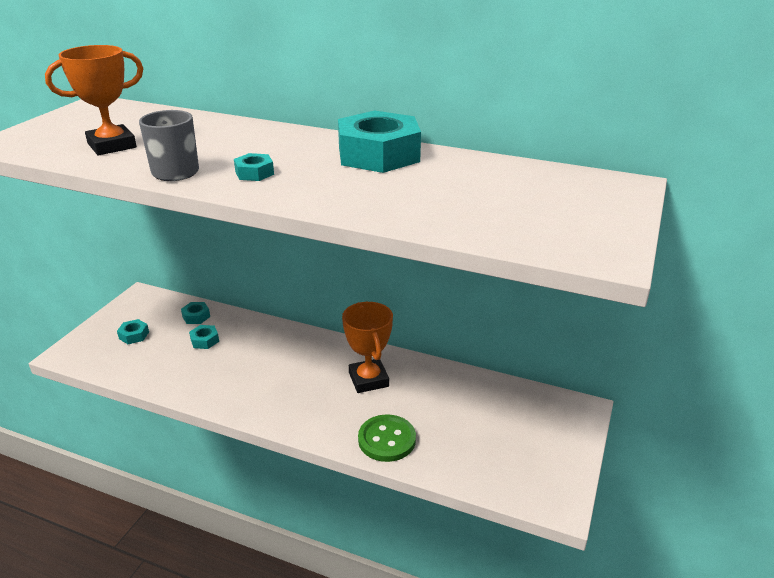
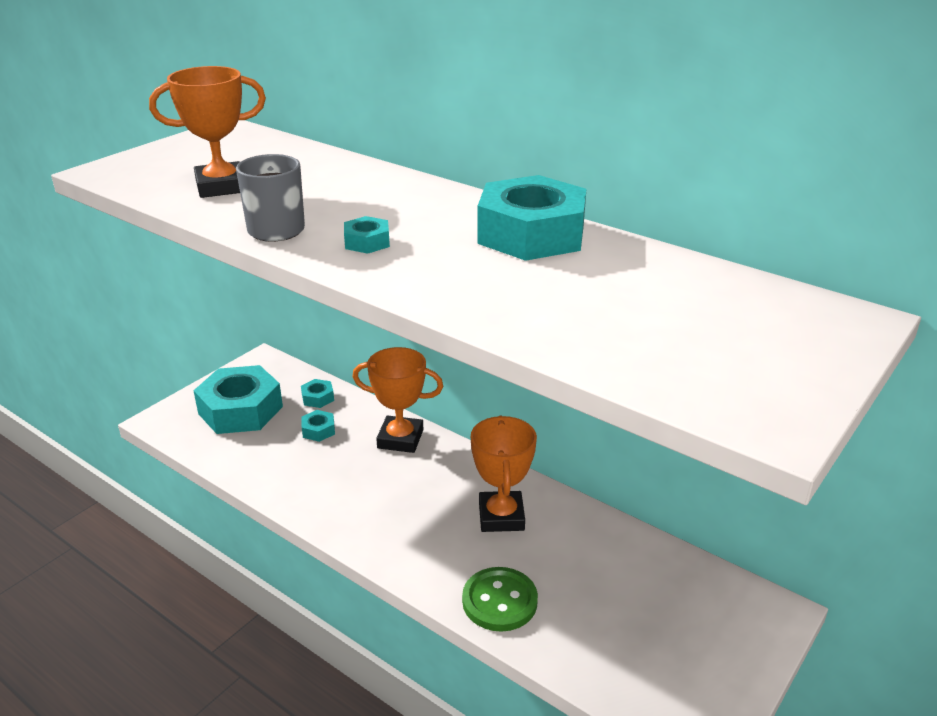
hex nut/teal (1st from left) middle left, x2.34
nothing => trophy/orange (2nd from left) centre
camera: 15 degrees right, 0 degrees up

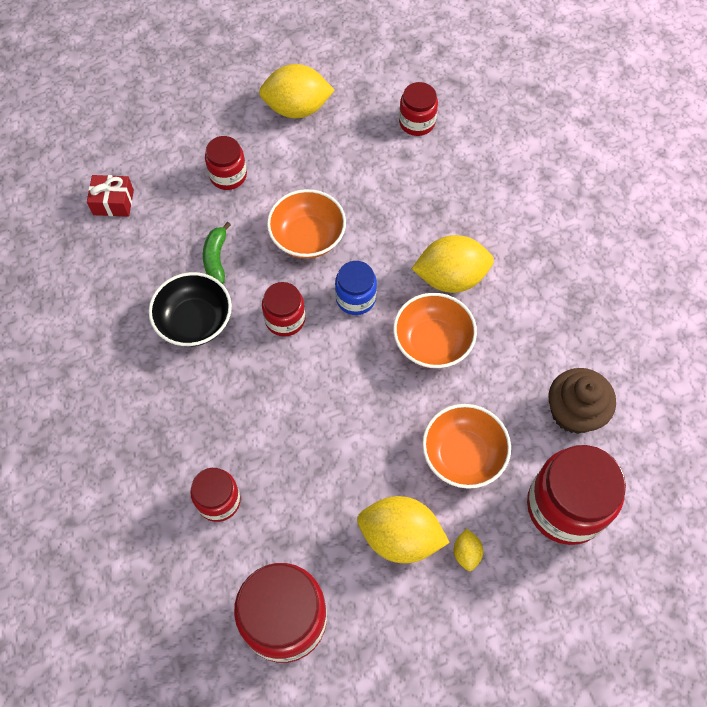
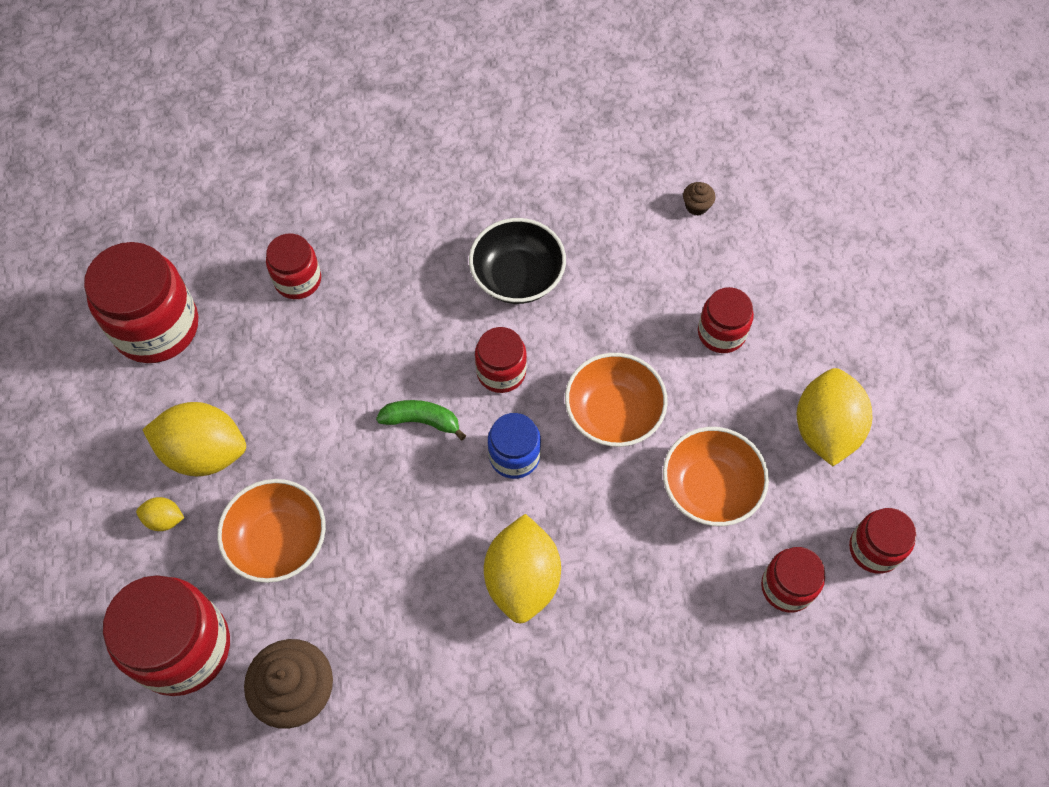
present/crimson top left => fairy cake/brown (2nd from left) top centre
banana/green middle left => banana/green centre, move
bowl/orange (2nd from left in the first image) centre => bowl/orange (3rd from left) middle right, move
lemon/golden (2nd from left) bottom centre => lemon/golden (2nd from left) middle left, 75 degrees clockwise
nothing => jar/crimson (7th from left) bottom right
camera: 100 degrees right, 0 degrees up

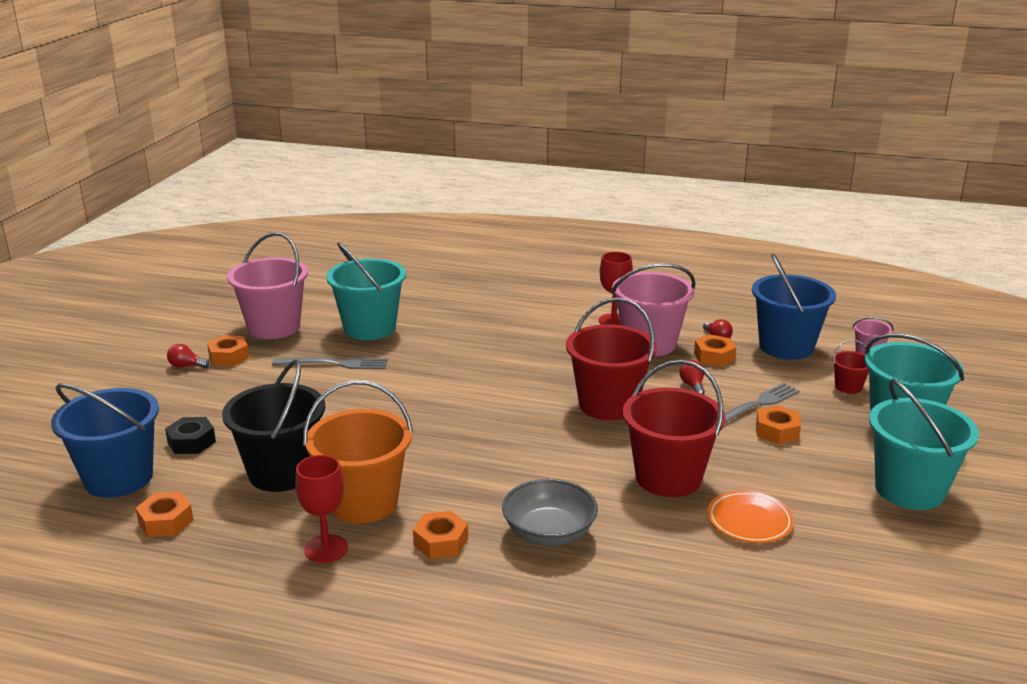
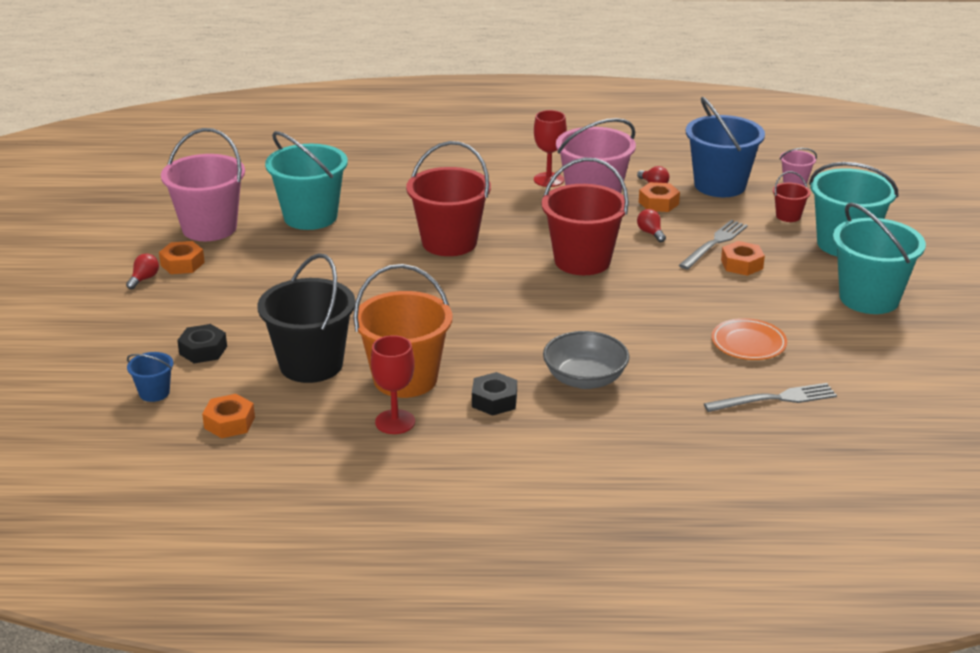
bulb/crimson (1st from left) middle left, 120 degrees clockwise
fork/ash-grey (1st from left in the first image) middle left => fork/ash-grey (2nd from left) middle right, move
bucket/crimson (2nd from left in the first image) centre => bucket/crimson (1st from left) top centre, move
bucket/blue (1st from left) middle left, x0.46
hex nut/orange (3rd from left) bottom centre => hex nut/jet-black (2nd from left) centre
camera: 15 degrees left, 5 degrees up

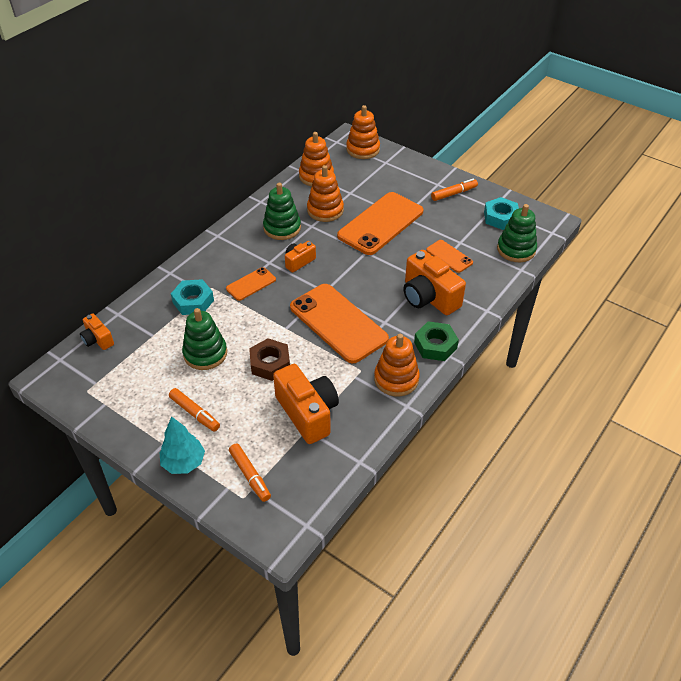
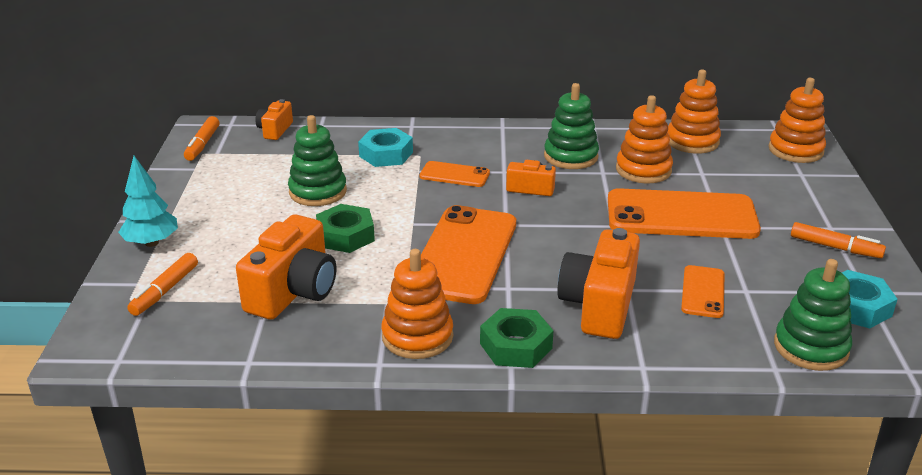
hex nut/brown centre => hex nut/green (1st from left) centre
felt pen/orange (1st from left in the first image) middle left => felt pen/orange (2nd from left) top left, move
camera: 55 degrees right, 15 degrees down

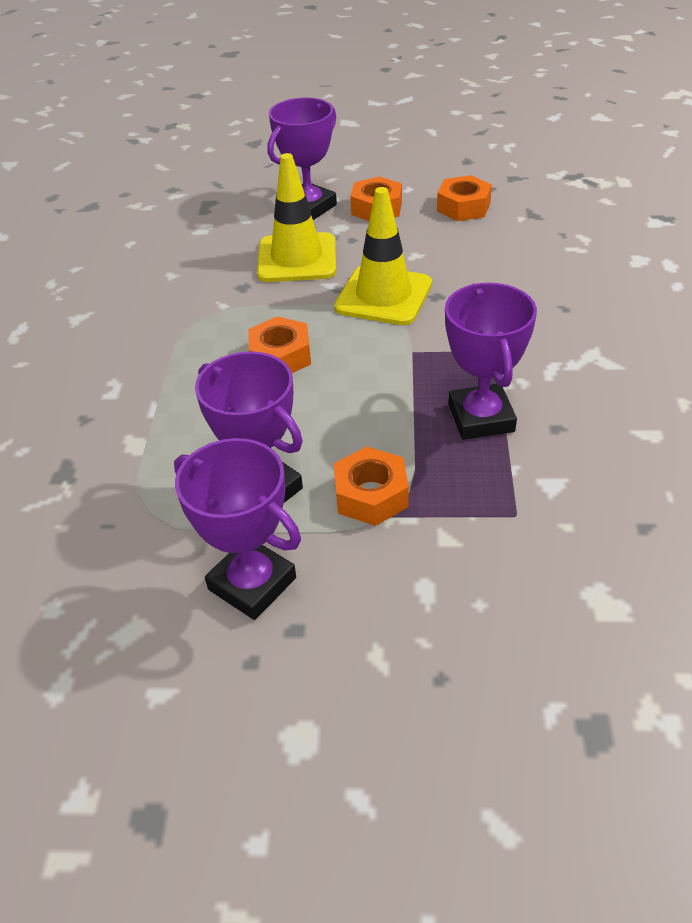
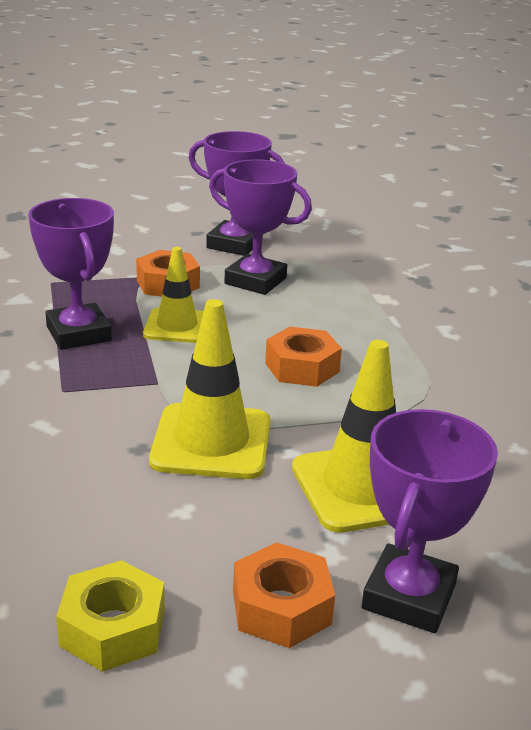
hex nut/orange (4th from left) top right => hex nut/golden bottom left
nothing => traffic cone/golden (1st from left) middle left
camera: 160 degrees right, 15 degrees down

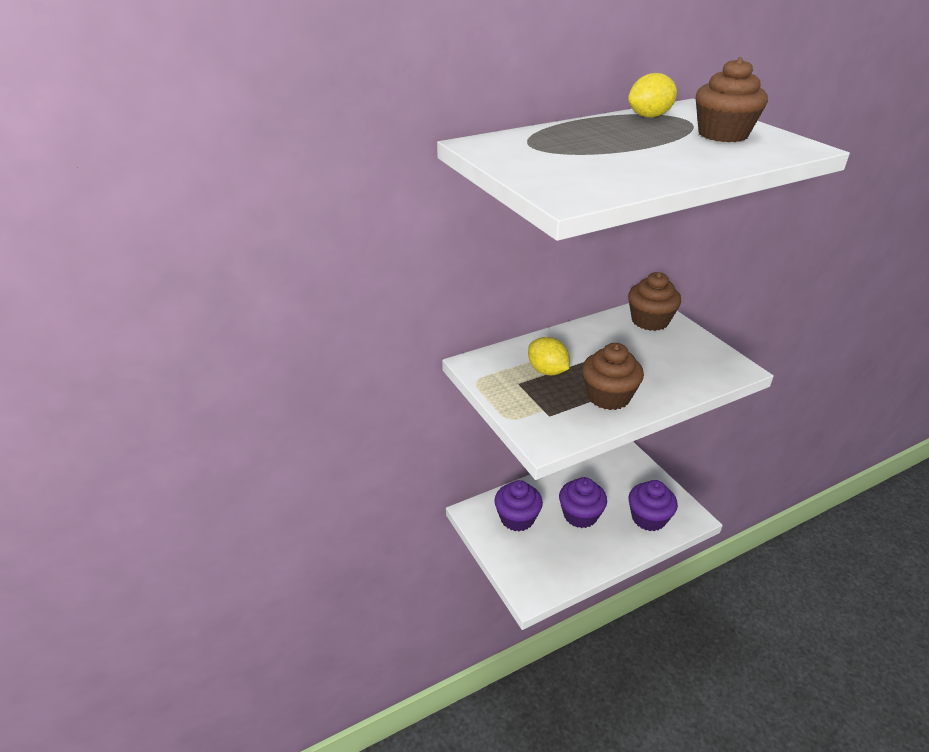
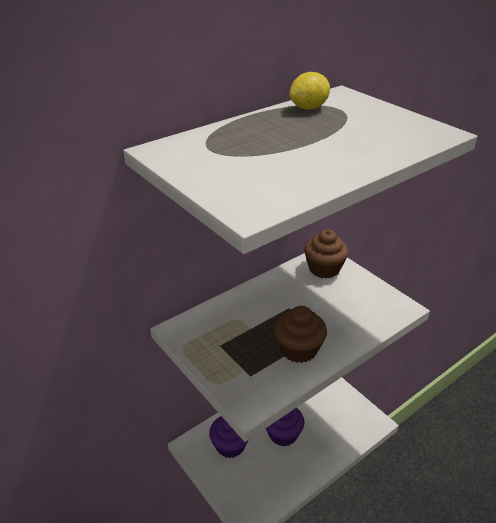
fairy cake/brown (3rd from left) top right => nothing
lemon/golden (1st from left) centre => nothing
fairy cake/royal purple (3rd from left) bottom right => nothing
camera: 10 degrees left, 0 degrees up

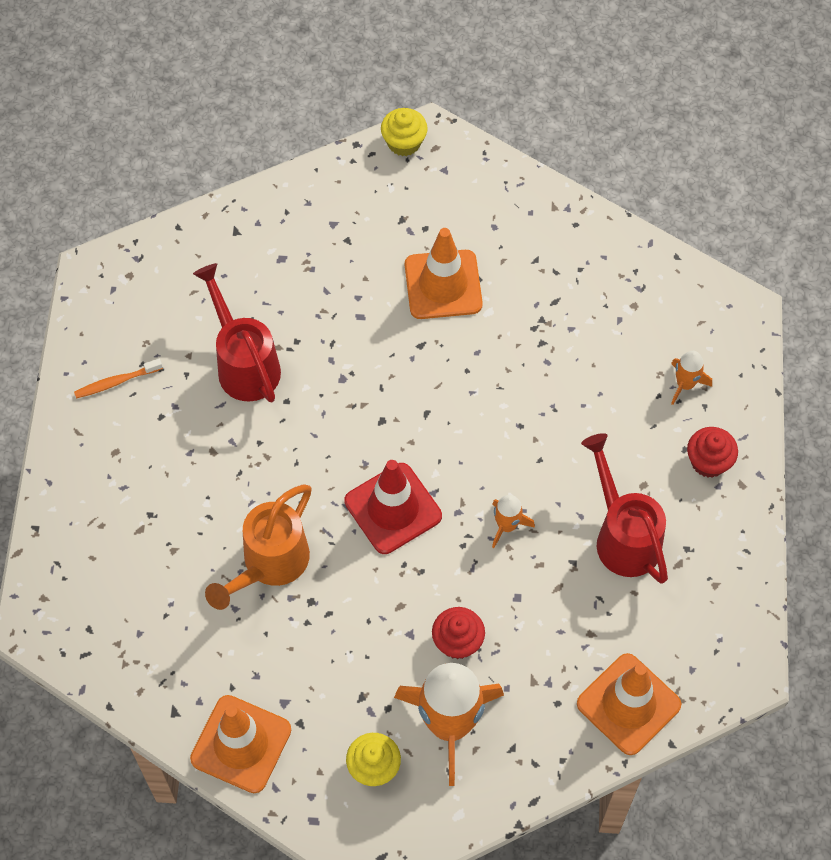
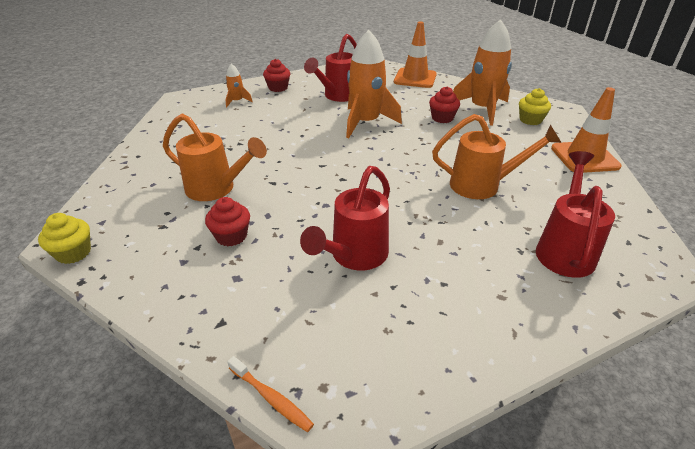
traffic cone/orange (2nd from left) top centre => watering pot/orange (1st from left) middle left
dental brush/orange middle left => dental brush/orange bottom centre, move
traffic cone/crimson centre => nothing
toy rocket/orange (2nd from left) centre => toy rocket/orange (2nd from left) top centre, x2.15
nothing => watering pot/crimson (3rd from left) middle right
nothing => fairy cake/crimson (1st from left) middle left
camera: 120 degrees left, 25 degrees down

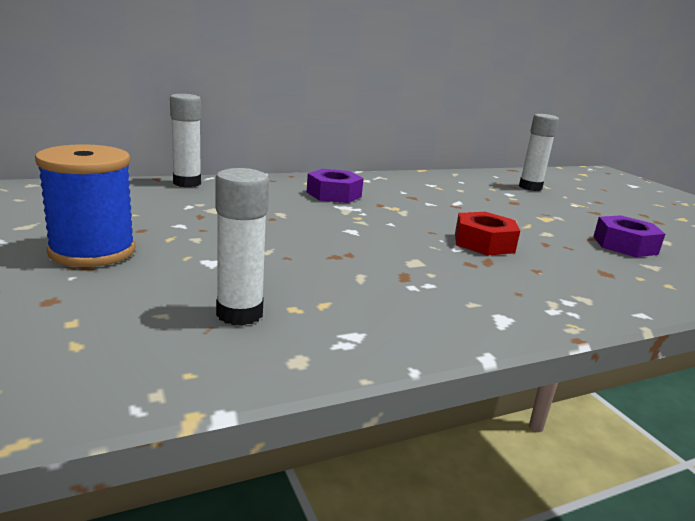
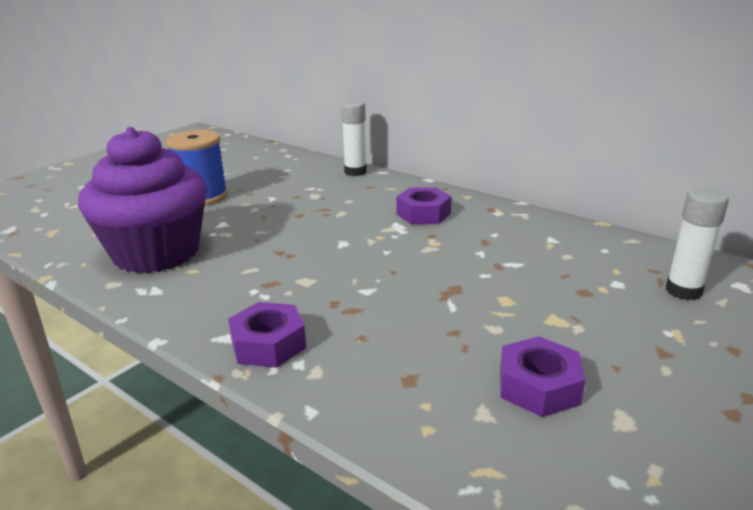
glue/pure white (2nd from left) centre => fairy cake/royal purple middle left
hex nut/crimson middle right => nothing
nothing => hex nut/royal purple (1st from left) centre
camera: 65 degrees right, 5 degrees up

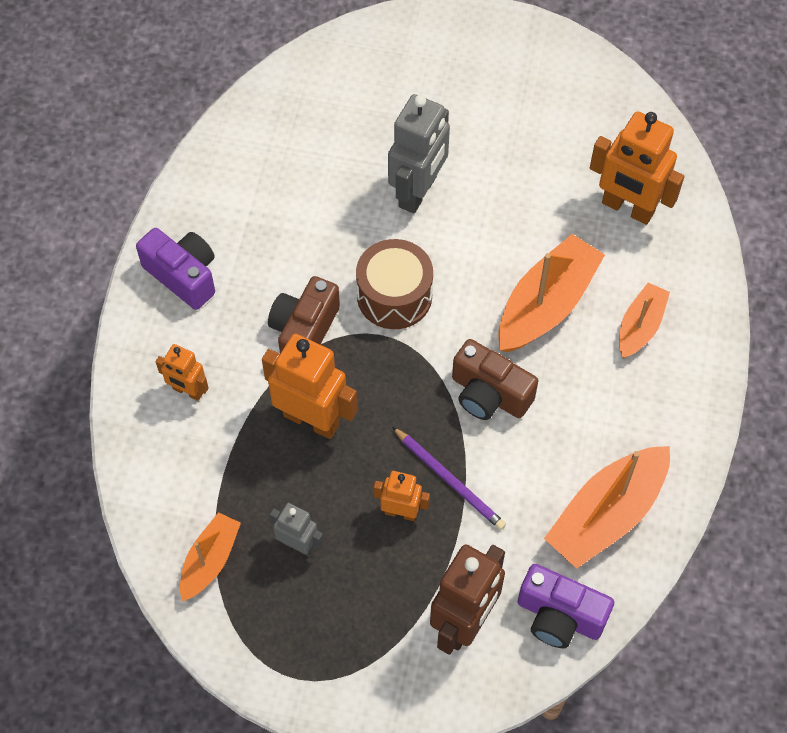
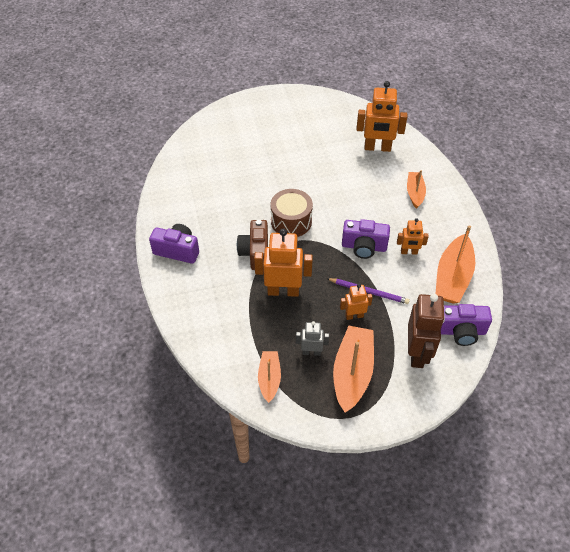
robot figure/ash-grey (2nd from left) top centre => nothing
toy boat/orange (2nd from left) middle right => toy boat/orange (2nd from left) bottom centre, move
photo camera/brown (2nd from left) centre => photo camera/royal purple (2nd from left) centre
robot figure/orange (1st from left in the first image) middle left => robot figure/orange (4th from left) middle right, move
camera: 25 degrees left, 10 degrees down

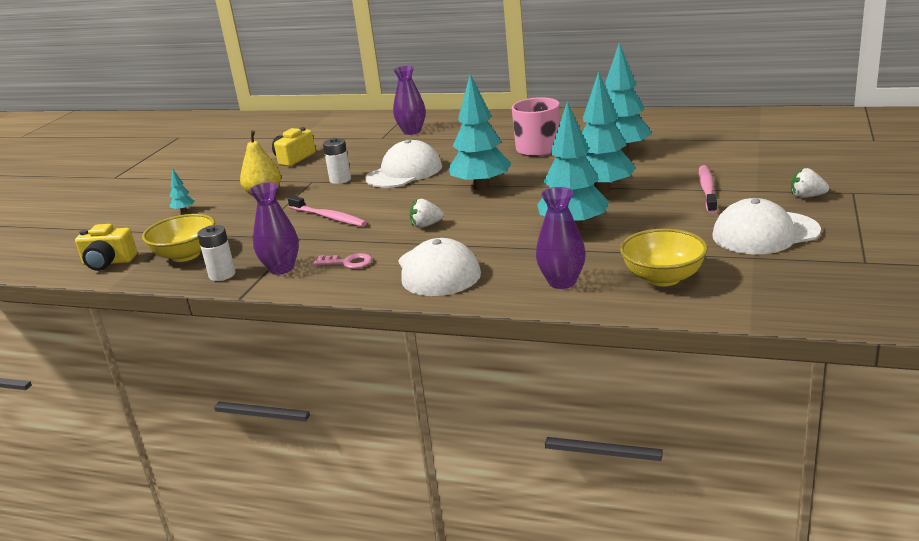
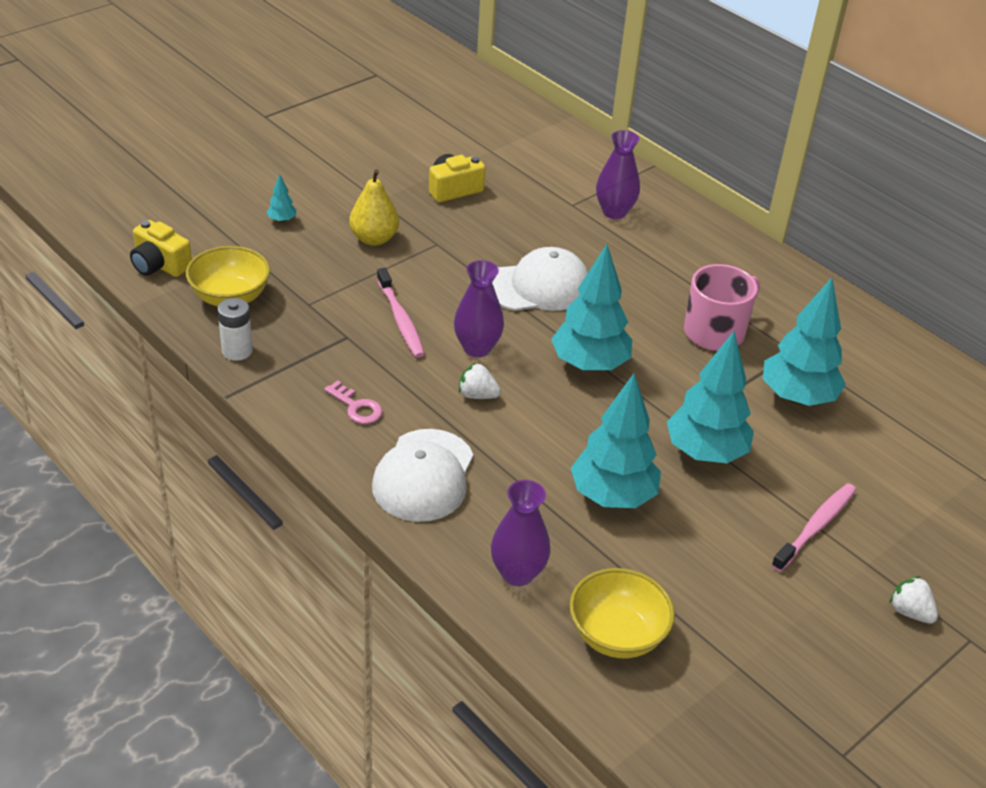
battery/pure white (2nd from left) top centre => nothing
tall vase/royal purple (1st from left) middle left => tall vase/royal purple (1st from left) centre, move
cap/pure white (3rd from left) middle right => nothing
camera: 25 degrees right, 15 degrees up

